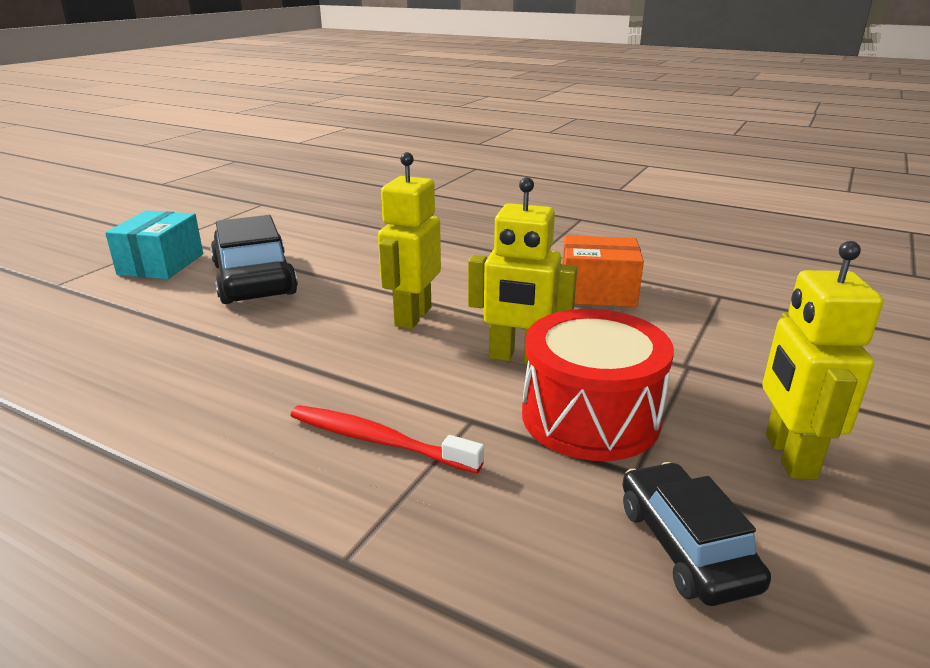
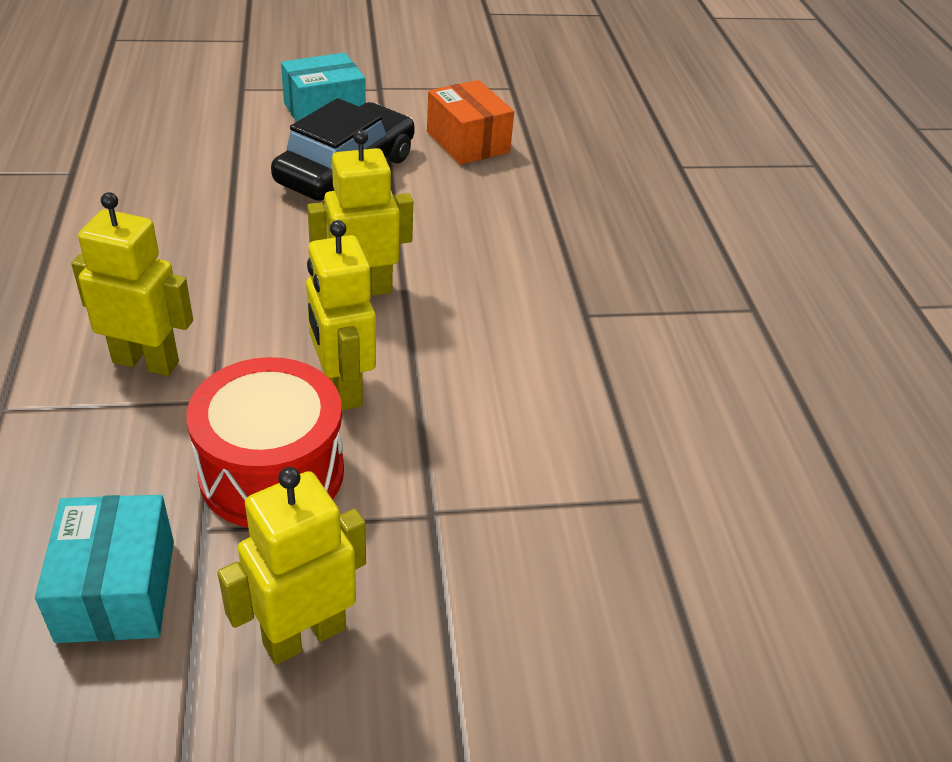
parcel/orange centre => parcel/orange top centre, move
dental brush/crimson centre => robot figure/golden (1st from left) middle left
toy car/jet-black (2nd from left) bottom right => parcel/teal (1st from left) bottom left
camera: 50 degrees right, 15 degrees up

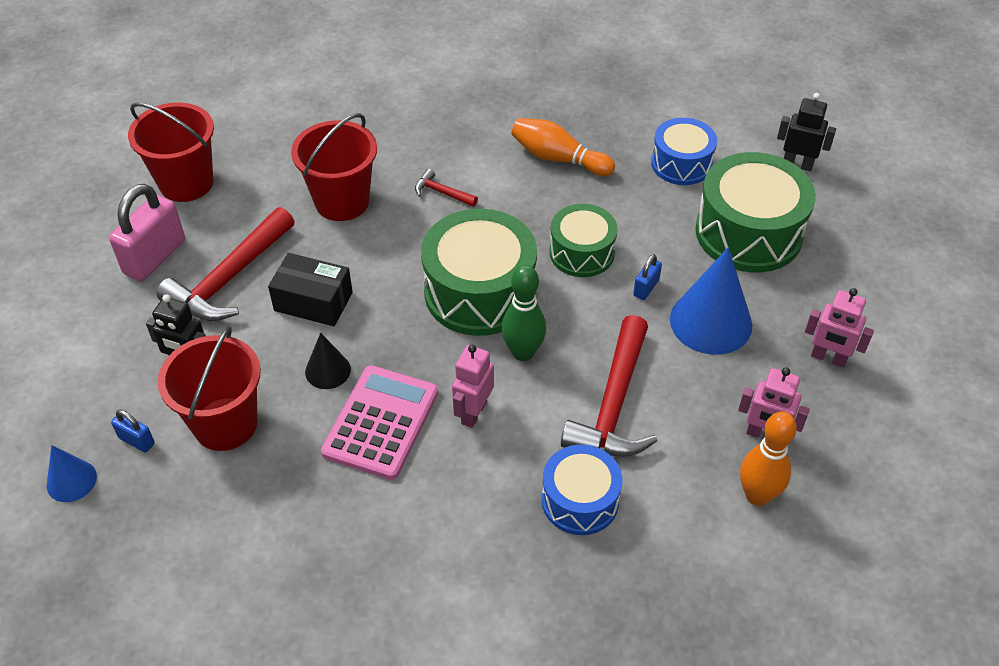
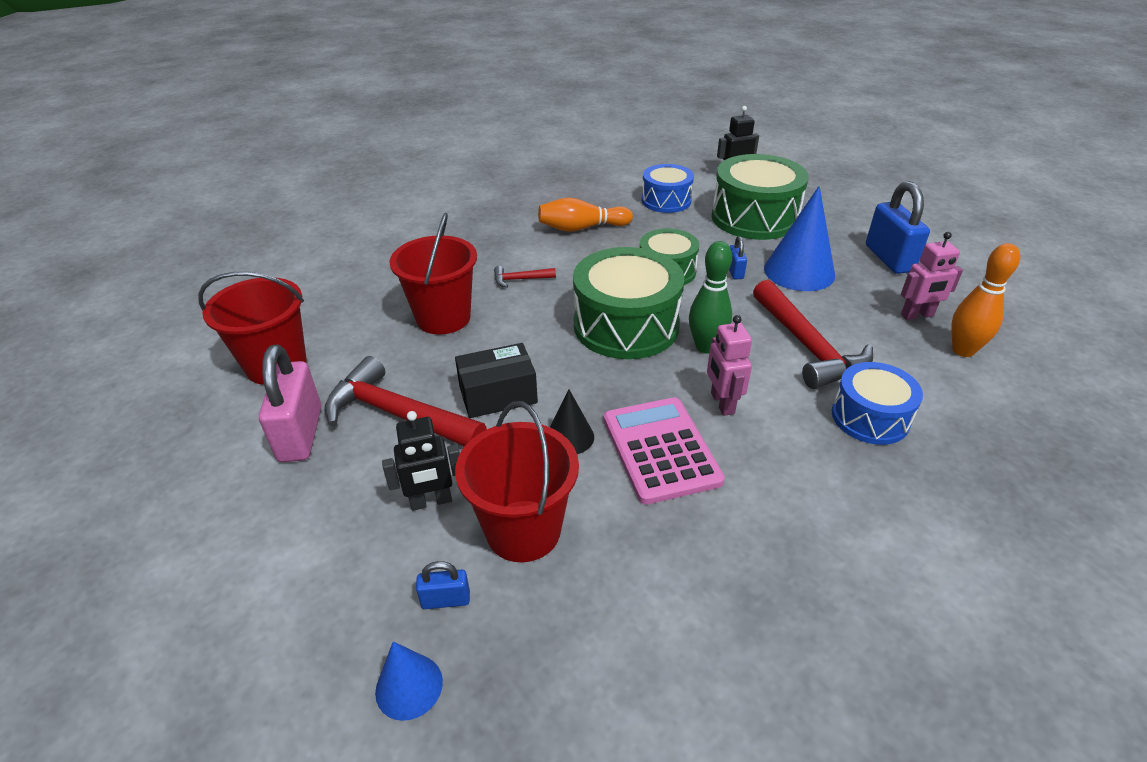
hammer/crimson (1st from left) middle left => hammer/crimson (1st from left) centre, 120 degrees clockwise
robot figure/pink (3rd from left) middle right => padlock/blue (3rd from left) top right
camera: 35 degrees left, 10 degrees down

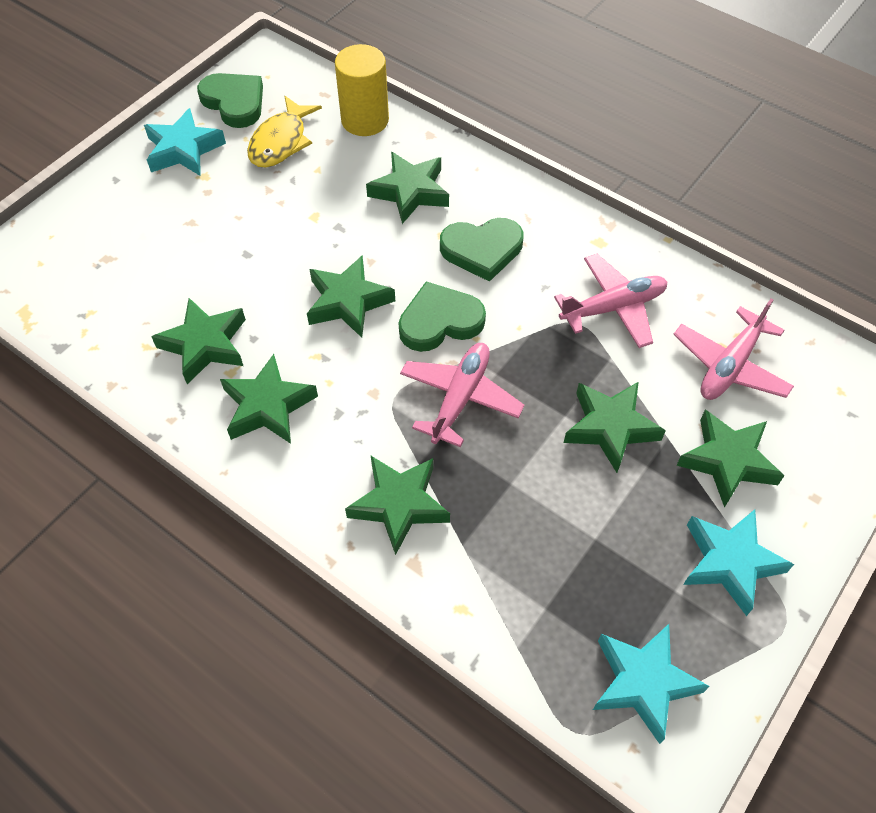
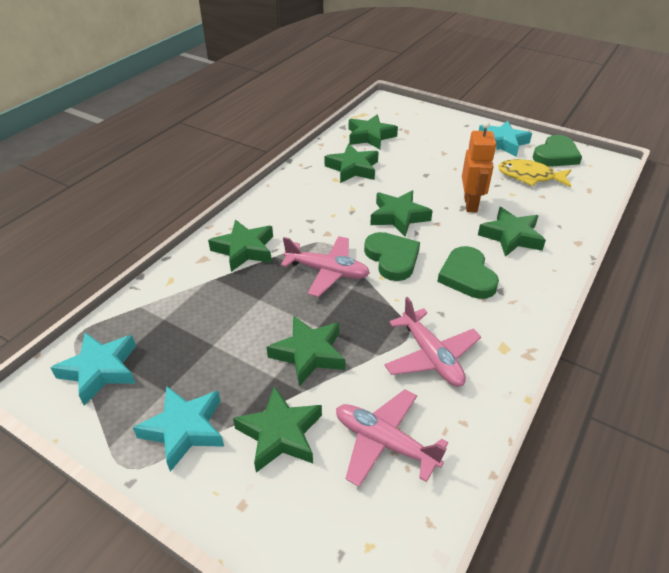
solid cylinder/golden top centre => nothing
five-pointed star/green (2nd from left in the first image) middle left => five-pointed star/green (5th from left) top centre, move
nothing => robot figure/orange top right
camera: 85 degrees right, 15 degrees down

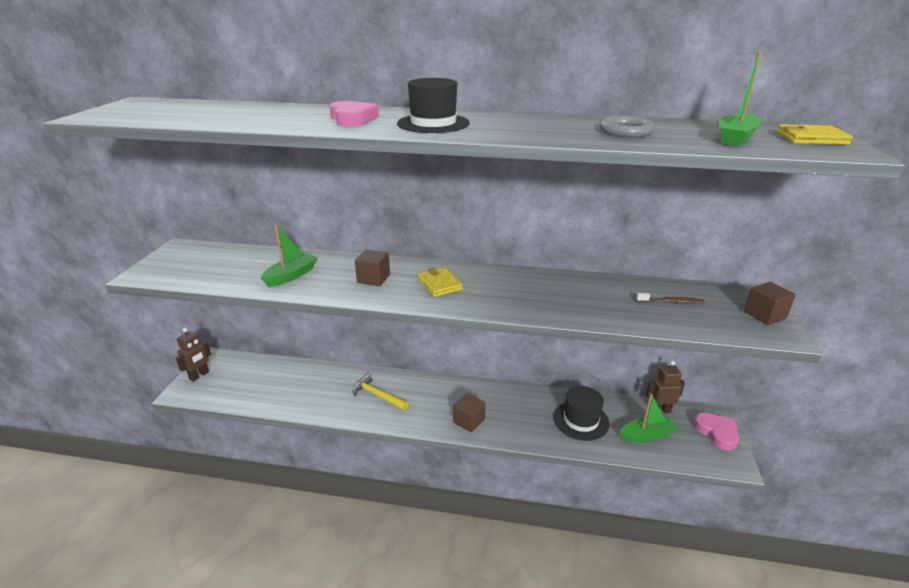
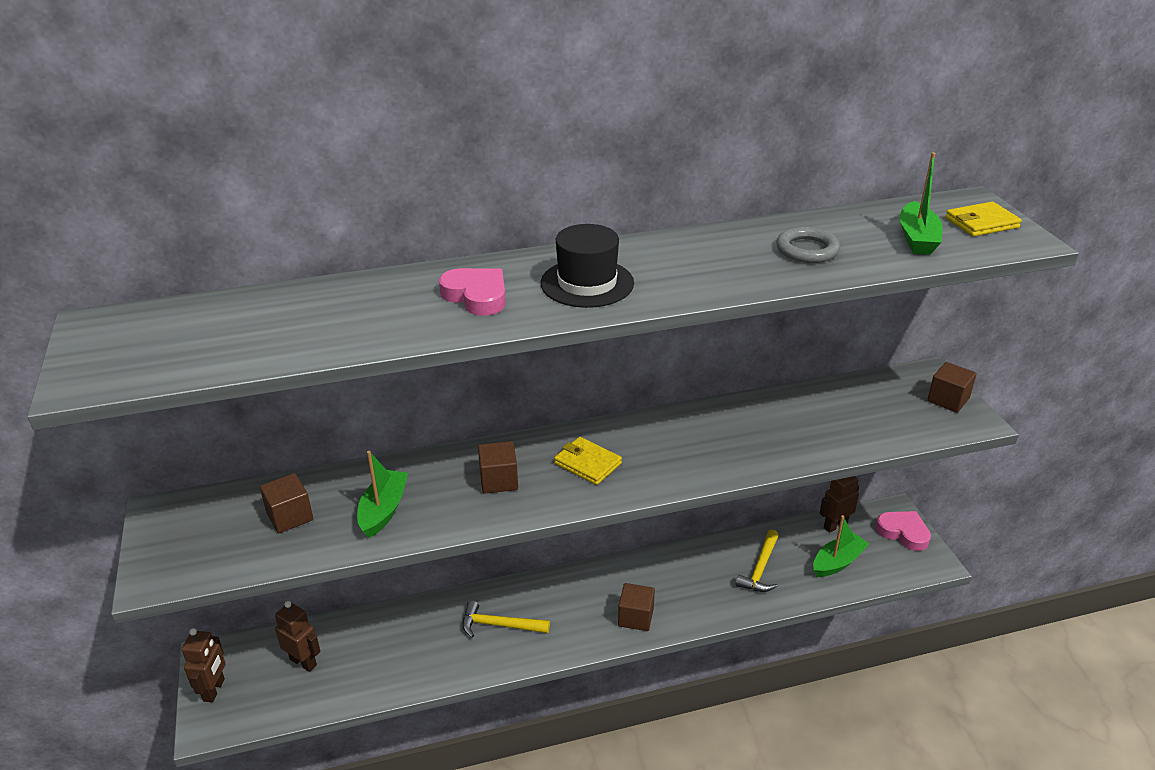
dental brush/brown middle right => nothing
hat/jet-black (2nd from left) bottom centre => hammer/golden (2nd from left) bottom centre
nothing => solid cube/brown (1st from left) middle left
nothing => robot figure/brown (2nd from left) bottom left
camera: 25 degrees left, 5 degrees up

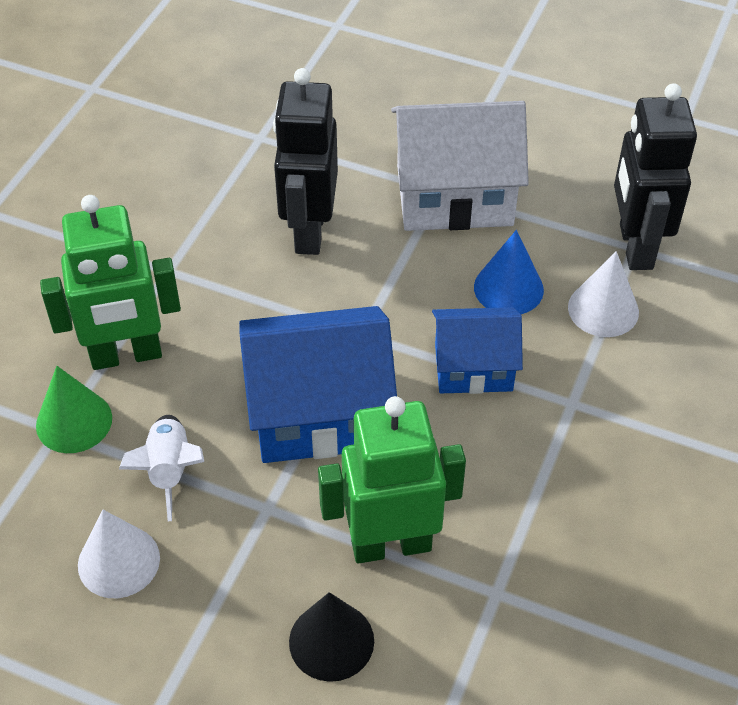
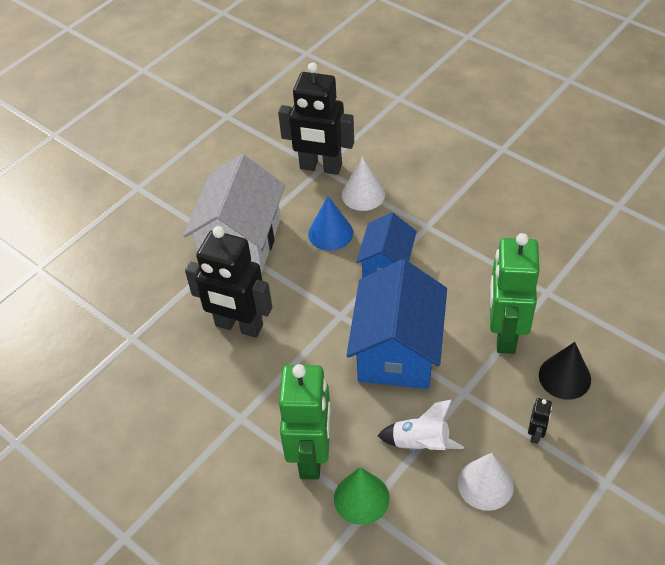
nothing => robot figure/jet-black (3rd from left) bottom right
camera: 70 degrees left, 0 degrees up

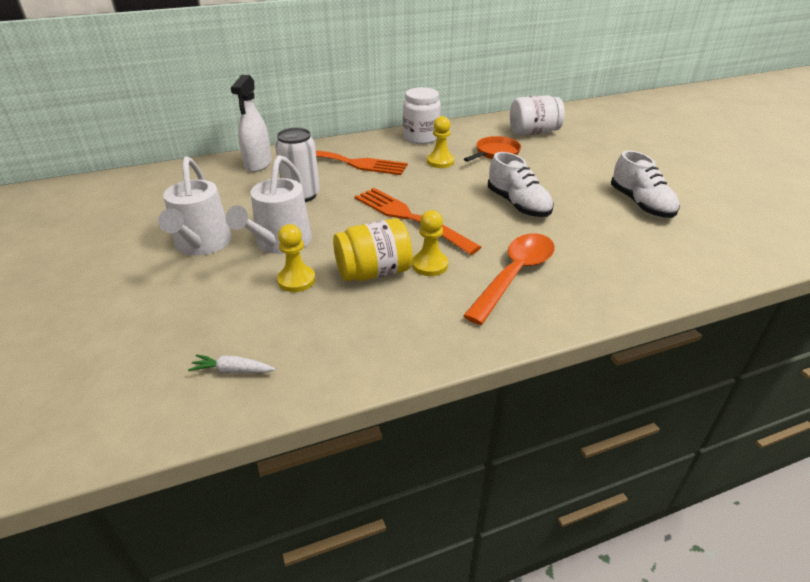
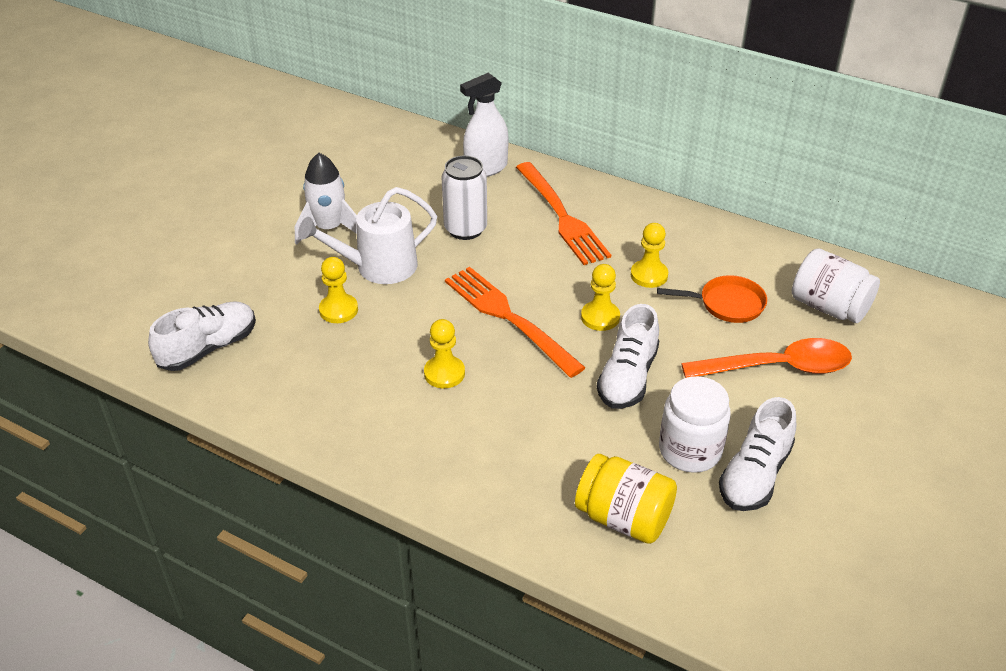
jar/pure white (1st from left) top centre => jar/pure white (1st from left) middle right, move
watering pot/pure white (1st from left) middle left => toy rocket/pure white top left
fork/orange (2nd from left in the first image) centre => fork/orange (1st from left) centre, 45 degrees counterclockwise
jar/golden centre => jar/golden bottom centre, move
tablespoon/orange centre => tablespoon/orange middle right, move
carrot/pure white middle left => lace-up shoe/pure white (1st from left) middle left
nothing => game pawn/golden (3rd from left) centre
camera: 50 degrees right, 5 degrees up

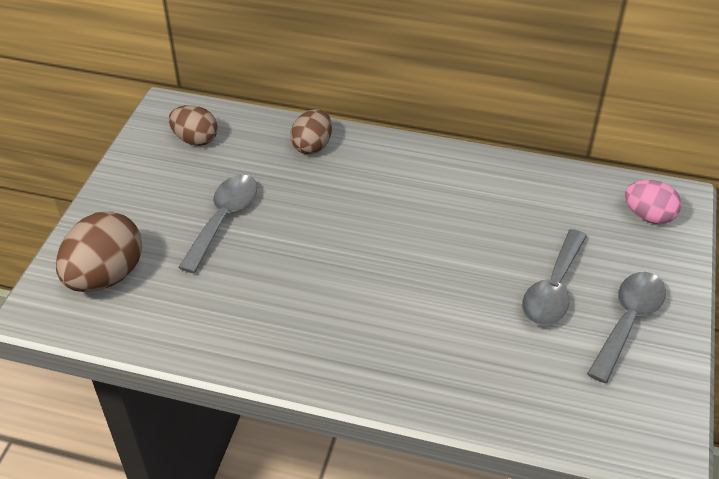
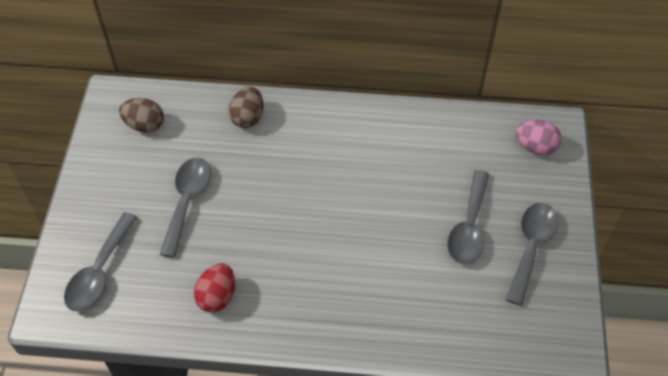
egg shape/brown (1st from left) middle left => tablespoon/ash-grey (1st from left) bottom left
nothing => egg shape/crimson bottom left
camera: 10 degrees left, 10 degrees up

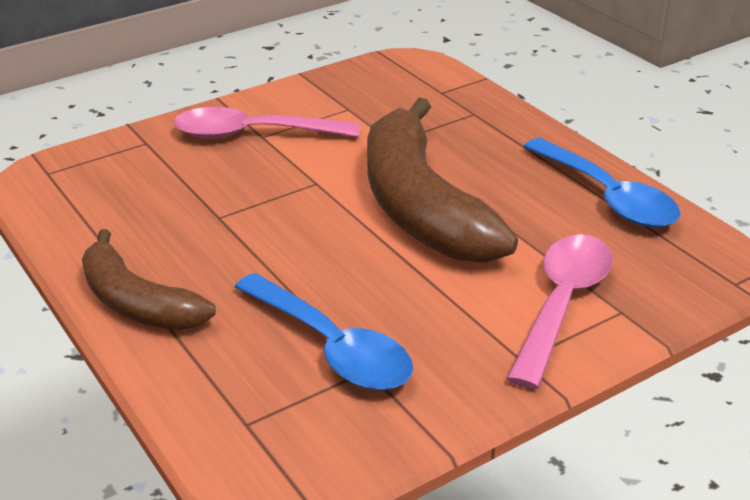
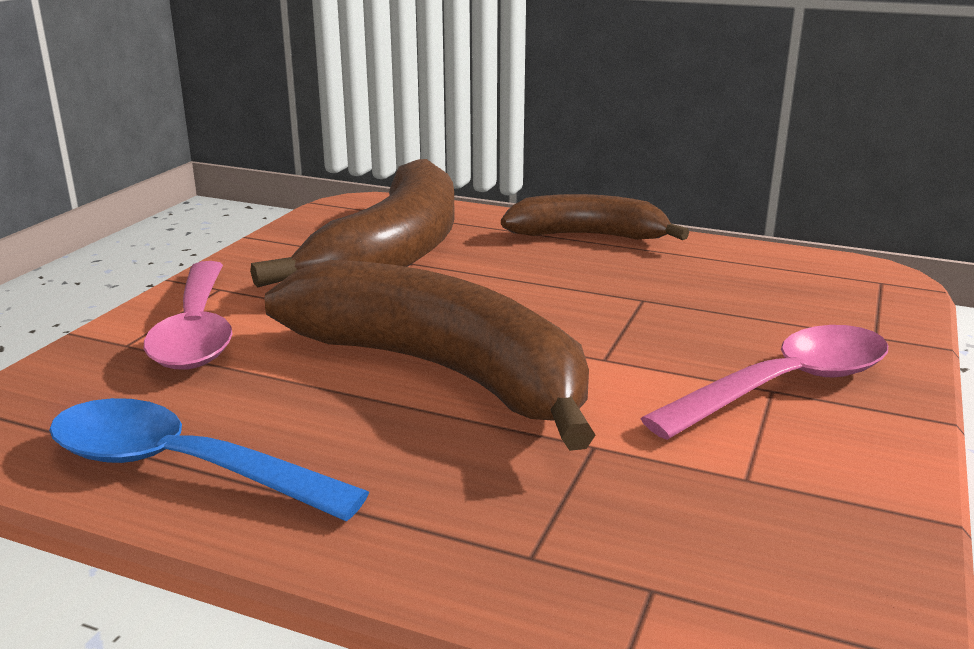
tablespoon/blue (1st from left) centre => banana/brown (1st from left) centre
camera: 145 degrees right, 10 degrees down

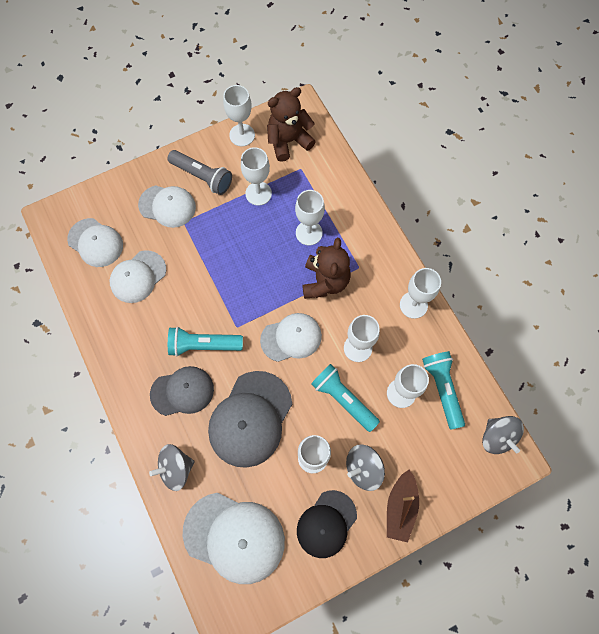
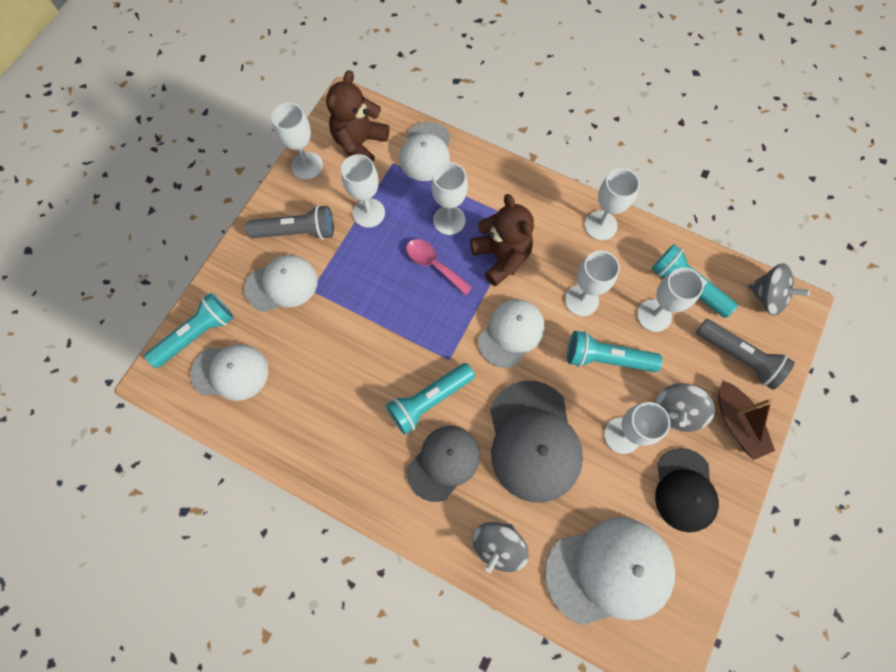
cap/pure white (2nd from left in the first image) middle left => cap/pure white (3rd from left) top centre, move
nothing => tablespoon/pink centre
nothing => flashlight/teal (1st from left) middle left
nothing => flashlight/ash-grey (2nd from left) middle right
camera: 35 degrees left, 0 degrees up

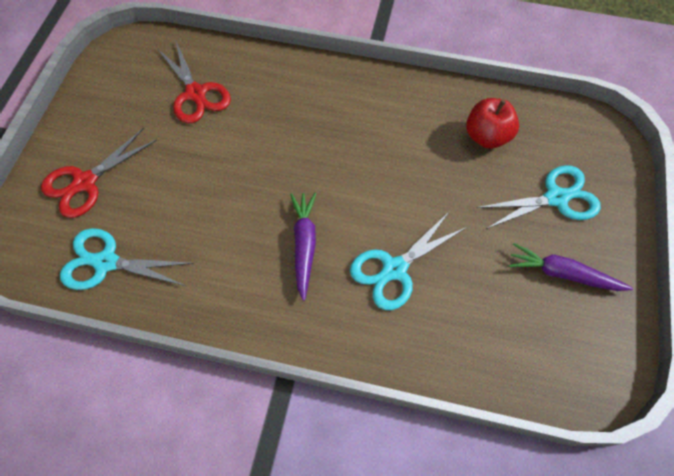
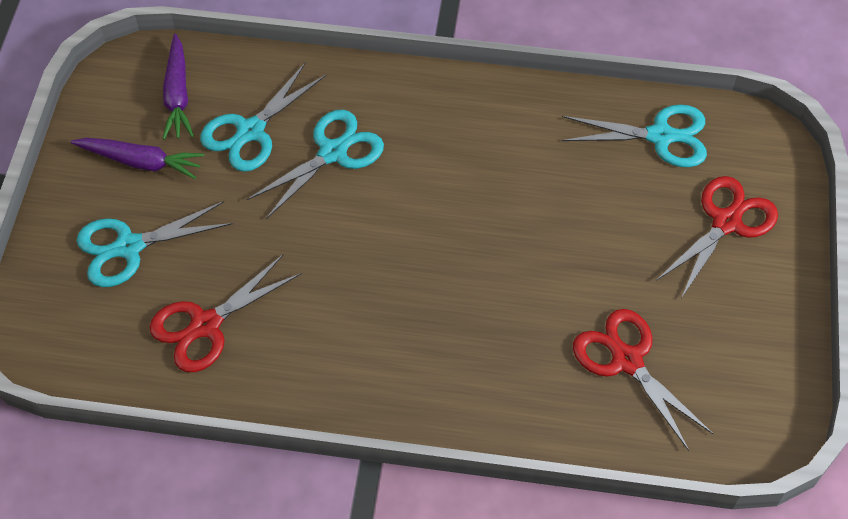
apple/crimson top right => scissors/crimson (1st from left) middle left
carrot/royal purple (1st from left in the first image) centre => carrot/royal purple (2nd from left) top left, move
nothing => scissors/teal (2nd from left) top left
camera: 175 degrees right, 5 degrees down

